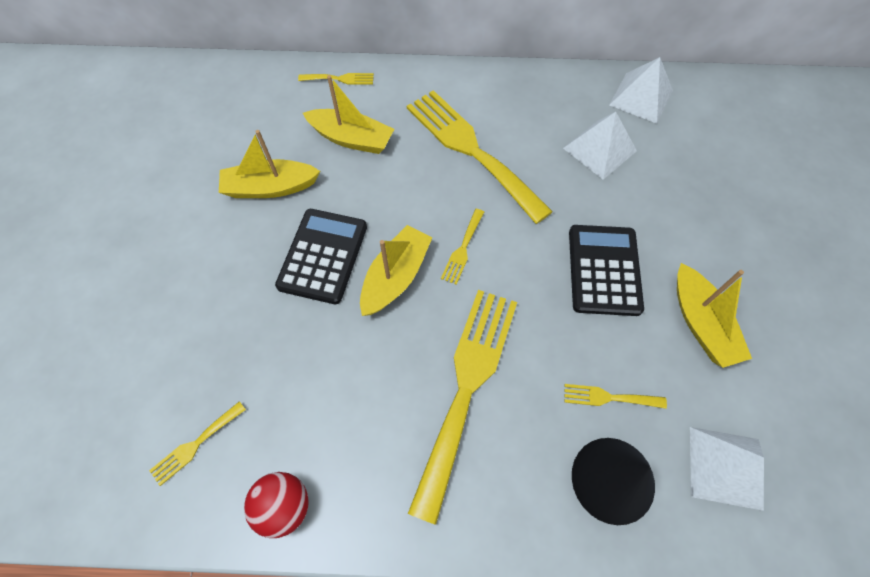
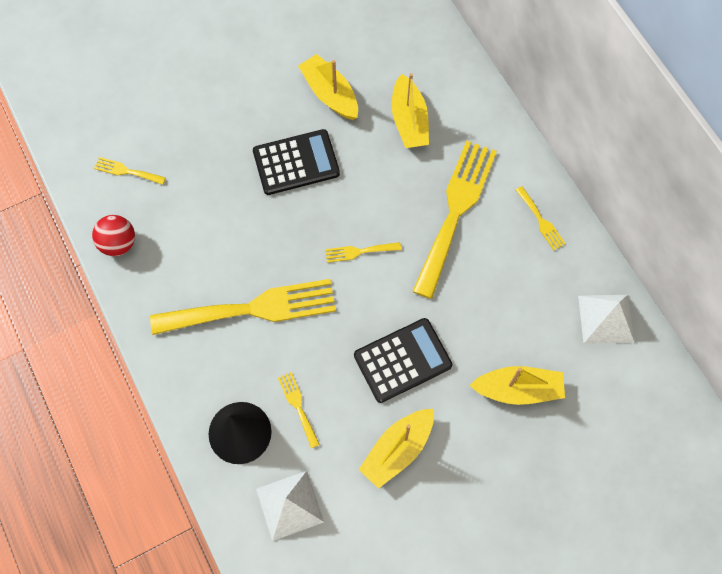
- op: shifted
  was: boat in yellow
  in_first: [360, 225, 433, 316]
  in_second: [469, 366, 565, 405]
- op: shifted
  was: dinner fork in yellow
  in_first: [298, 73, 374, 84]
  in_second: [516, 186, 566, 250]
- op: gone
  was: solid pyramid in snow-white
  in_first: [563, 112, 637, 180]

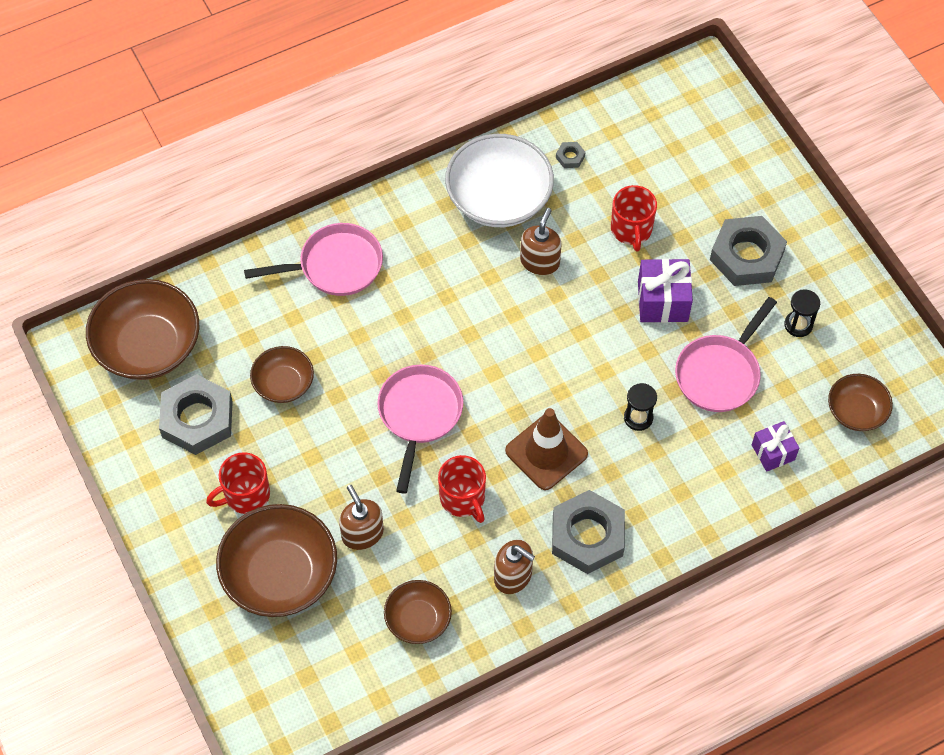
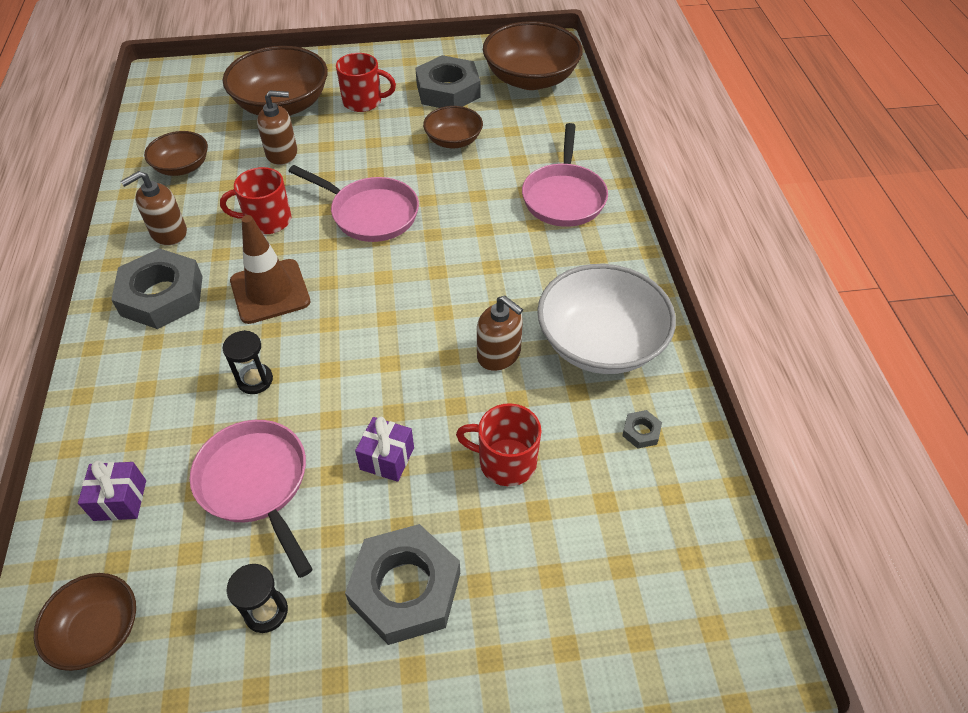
- op: rotated
  was: coffee mug in red
  in_first: [206, 452, 270, 514]
  in_second: [336, 53, 396, 112]
  clockwise: 105
- op: scaled
  was: gift in royal purple
  in_first: [638, 259, 693, 323]
  in_second: [355, 417, 414, 482]
  ratio: 0.65

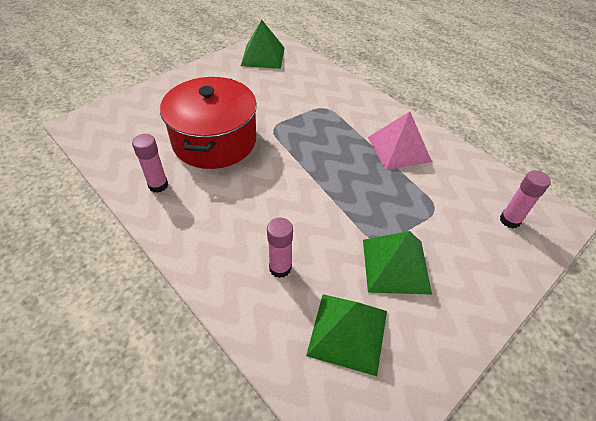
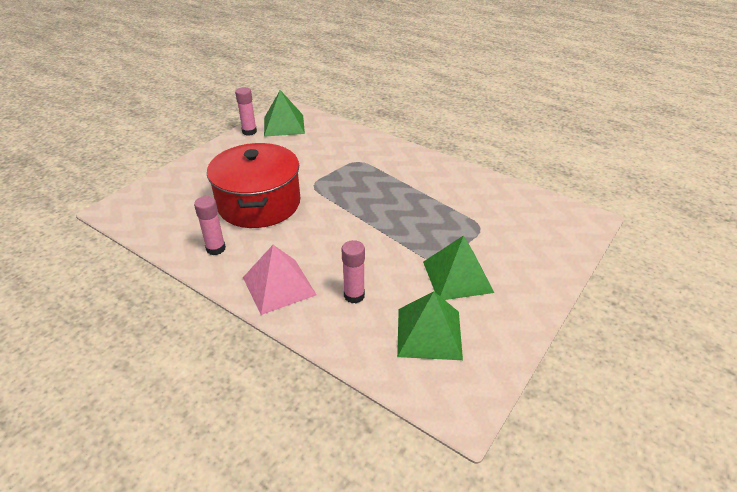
- op: shifted
  was: glue in rosy
  in_first: [500, 170, 551, 228]
  in_second: [235, 87, 257, 136]
- op: shifted
  was: solid pyramid in rosy
  in_first: [368, 112, 432, 170]
  in_second: [243, 245, 317, 315]

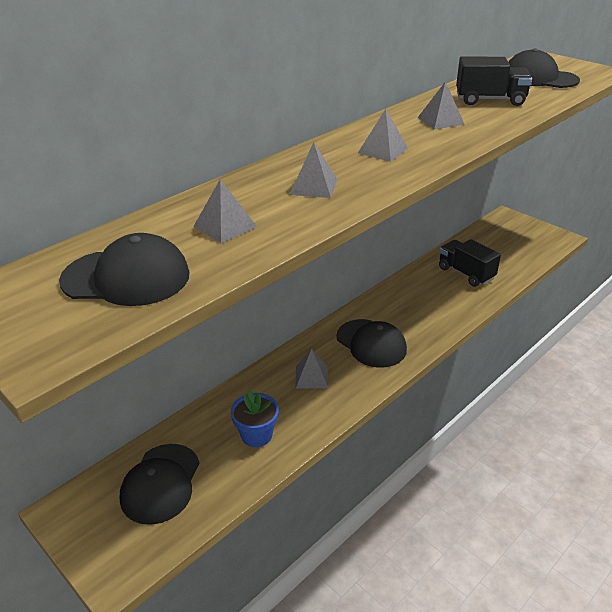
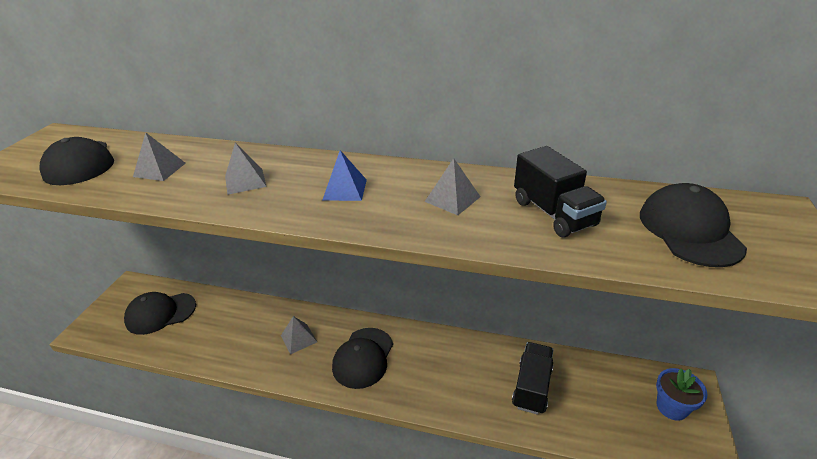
- op: repainted
  was: solid pyramid in ash-grey
  now: solid pyramid in blue
  in_first: [358, 109, 408, 162]
  in_second: [323, 150, 367, 201]
- op: shifted
  was: potted plant in blue
  in_first: [231, 390, 279, 447]
  in_second: [656, 368, 708, 421]

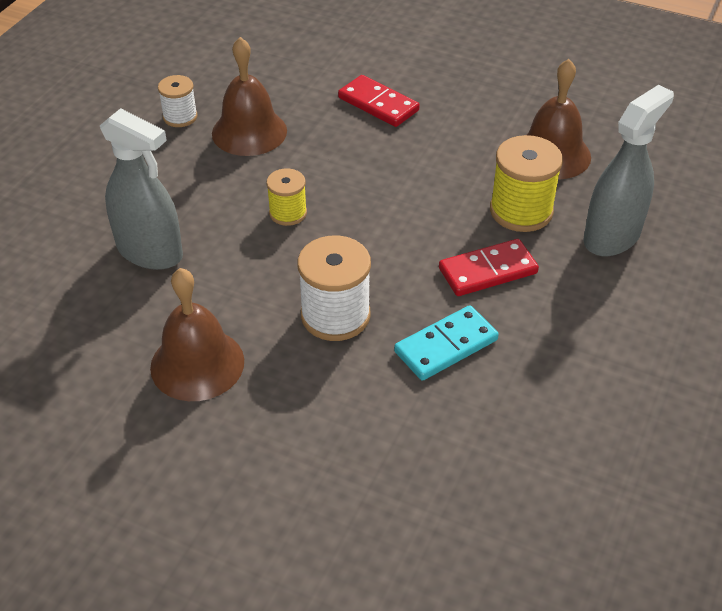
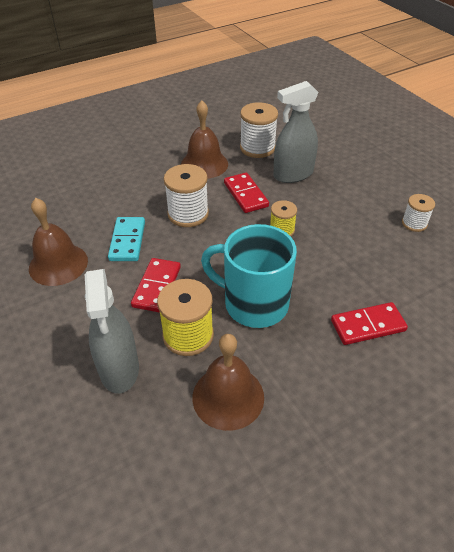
- op: shifted
  was: school bell in dark brown
  in_first: [212, 37, 287, 156]
  in_second: [29, 198, 88, 286]
- op: new
  now: coffee mug in aqua
  in_second: [201, 224, 297, 328]
- op: new
  now: domino tile in red
  in_second: [224, 172, 269, 213]
- op: new
  now: bobbin in snow-white
  in_second: [240, 102, 278, 158]

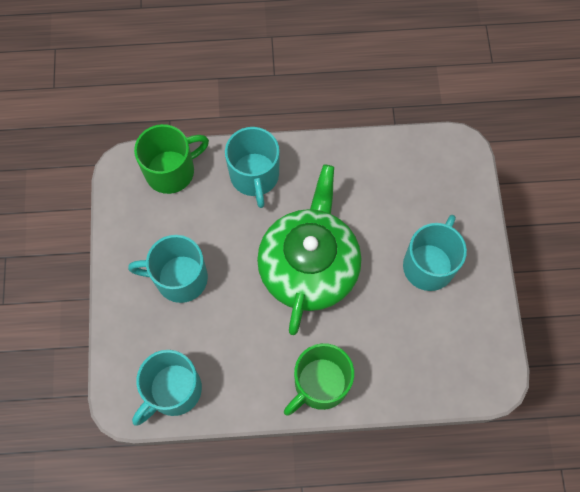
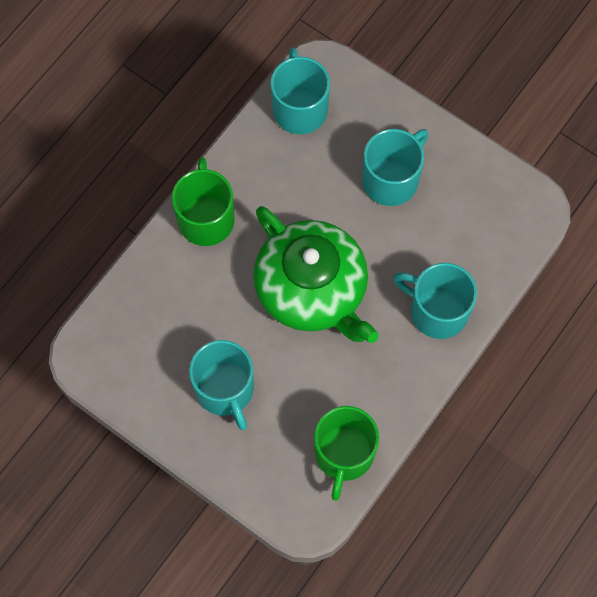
- op: shifted
  was: coffee mug in emerald
  in_first: [134, 124, 209, 194]
  in_second: [314, 406, 379, 501]

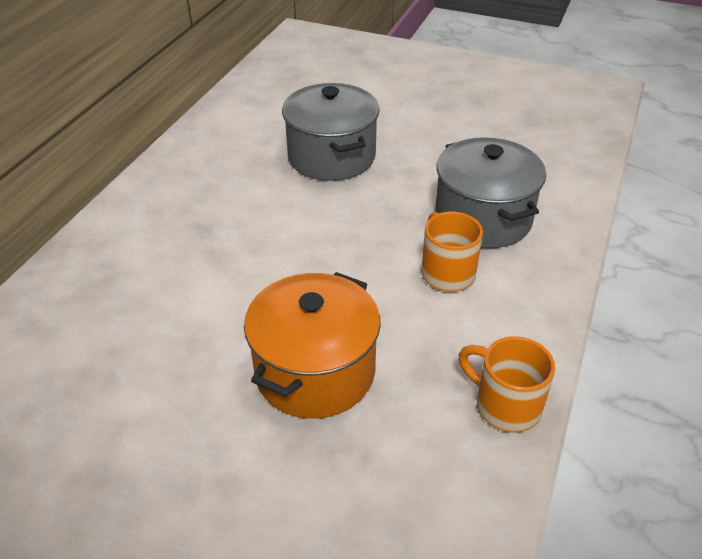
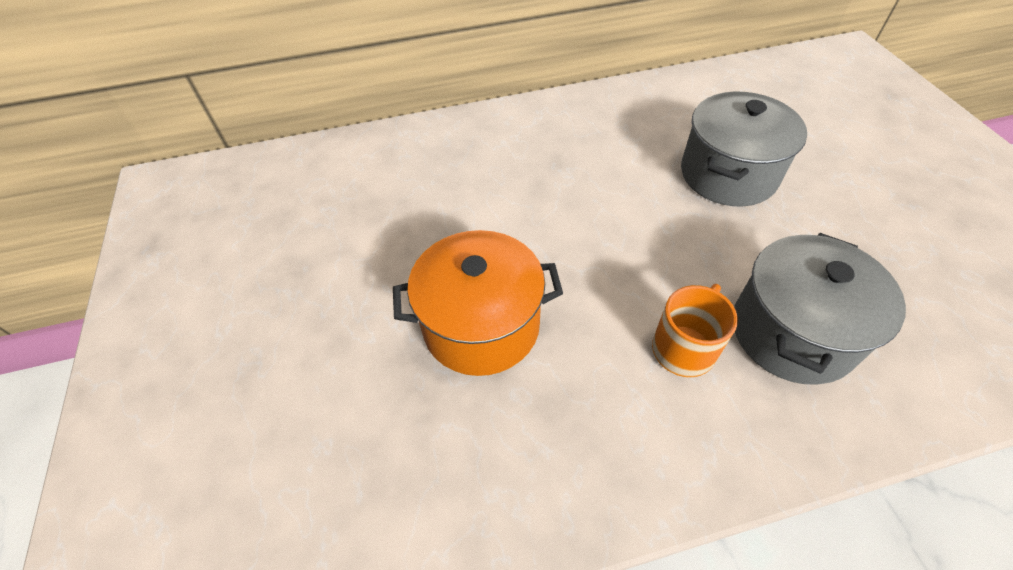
- op: gone
  was: coffee mug in bright orange
  in_first: [459, 336, 555, 433]

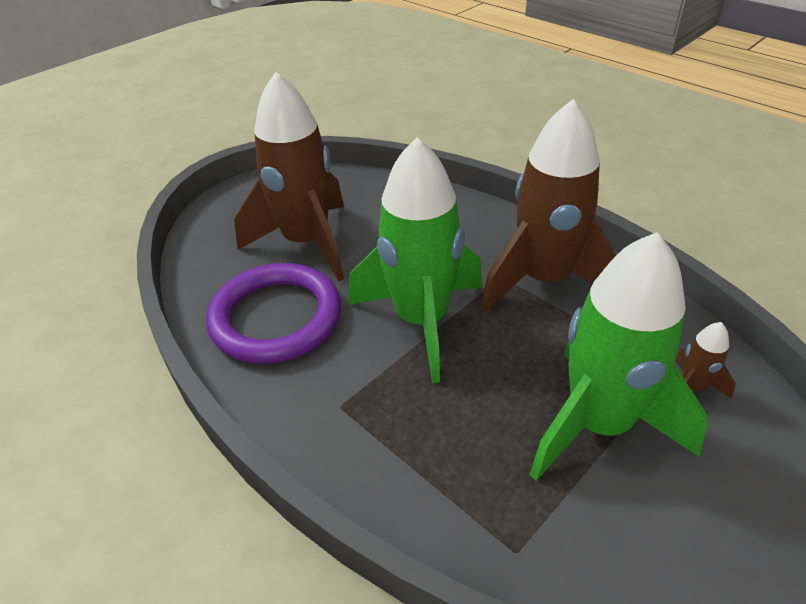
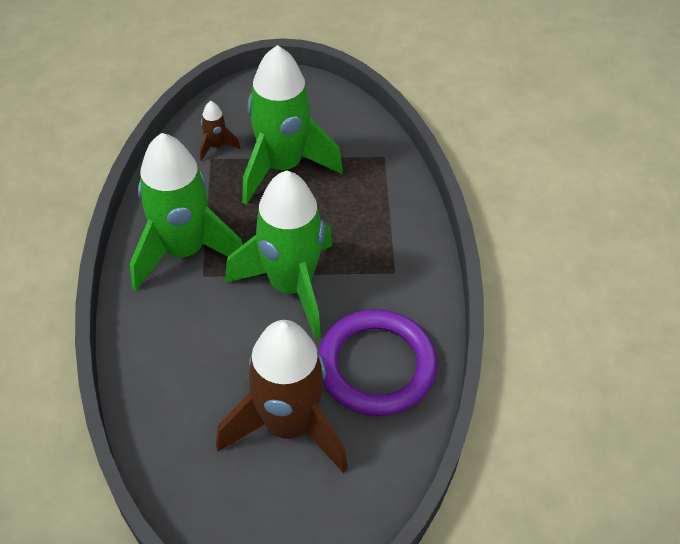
- op: repainted
  was: spaceship in dark brown
  now: spaceship in emerald
  in_first: [481, 99, 616, 311]
  in_second: [130, 133, 243, 291]

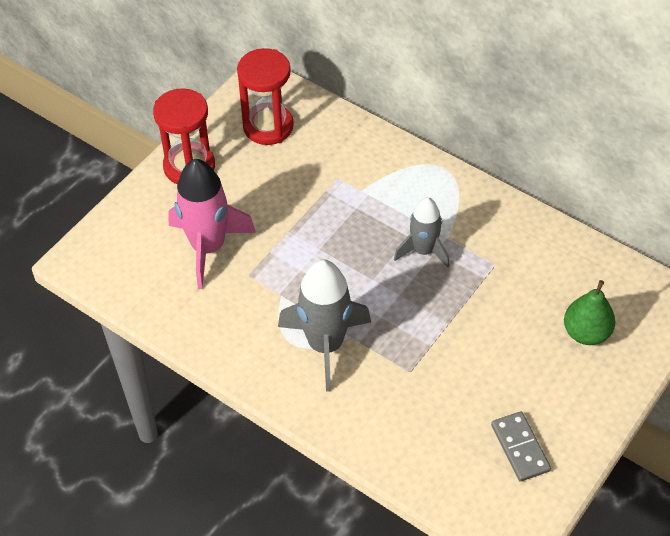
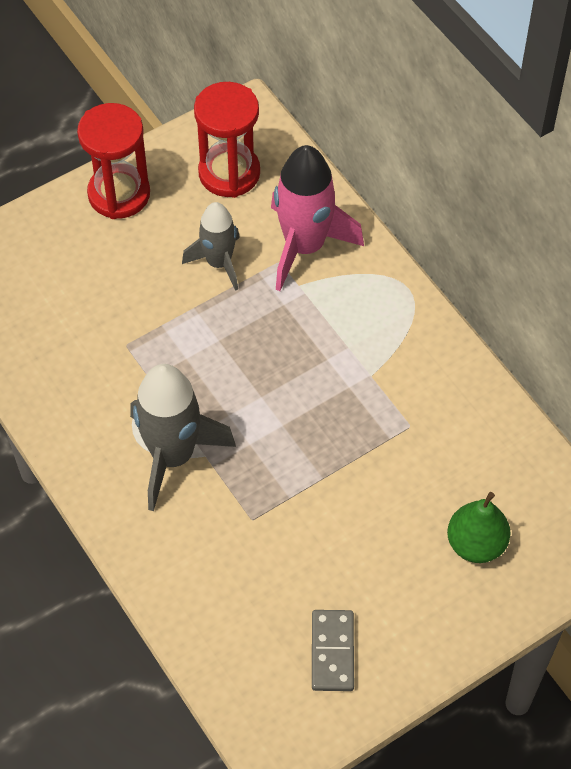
- op: shifted
  was: spaceship in ash-grey
  in_first: [394, 197, 450, 268]
  in_second: [182, 202, 240, 291]
- op: shifted
  was: spaceship in rosy
  in_first: [168, 159, 256, 289]
  in_second: [271, 145, 364, 291]

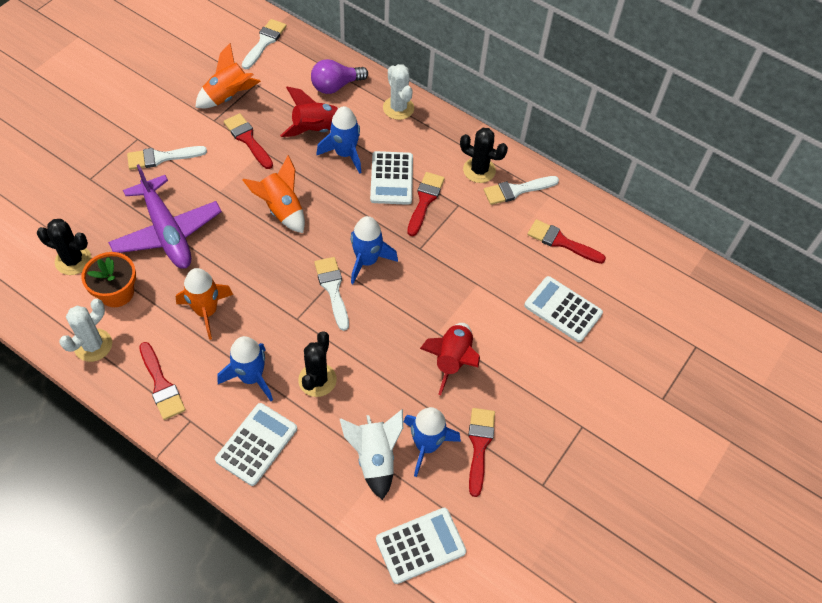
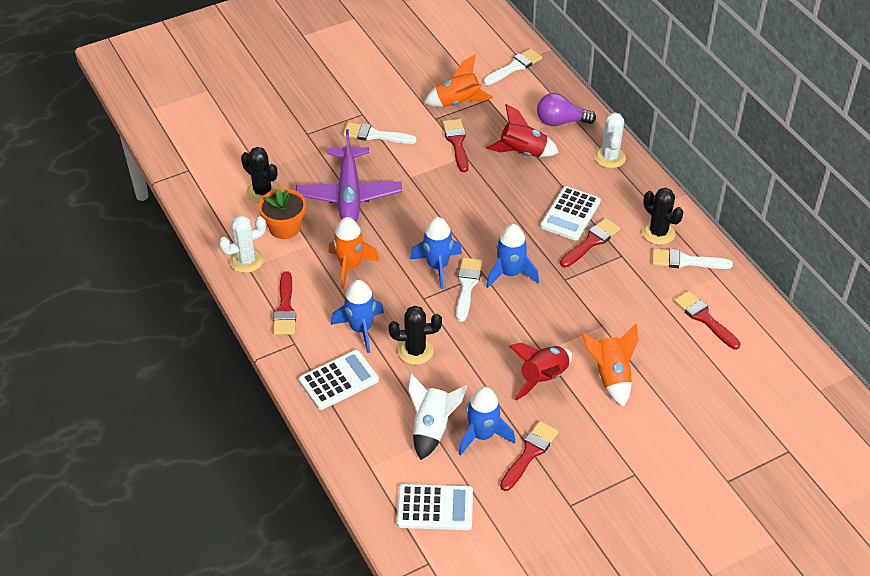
- op: rotated
  was: prickly plant in ebony
  in_first: [298, 331, 337, 397]
  in_second: [389, 306, 442, 365]
  clockwise: 45
- op: shifted
  was: spaceship in blue
  in_first: [316, 106, 361, 174]
  in_second: [410, 217, 462, 289]
- op: shifted
  was: spaceship in bright orange
  in_first: [243, 155, 305, 233]
  in_second: [581, 324, 638, 407]
- op: gone
  was: pocket calculator in snow-white
  in_first: [524, 276, 603, 342]

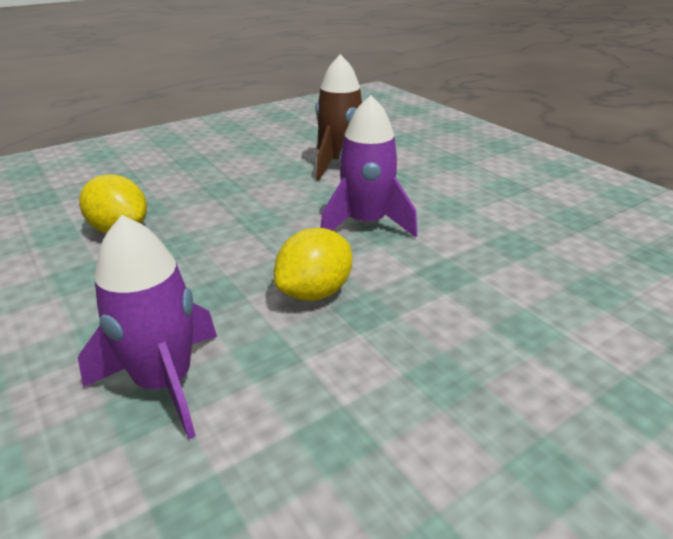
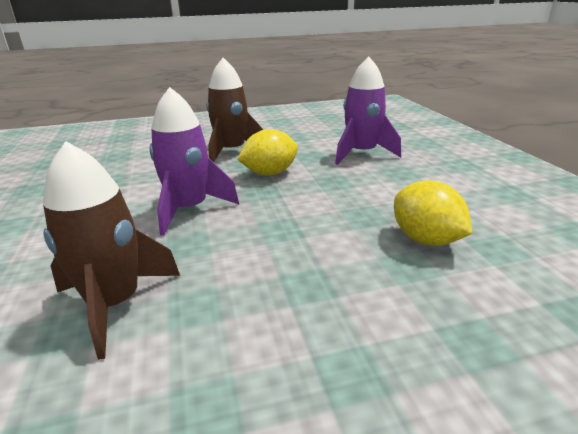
- op: new
  now: spaceship in dark brown
  in_second: [206, 58, 264, 162]

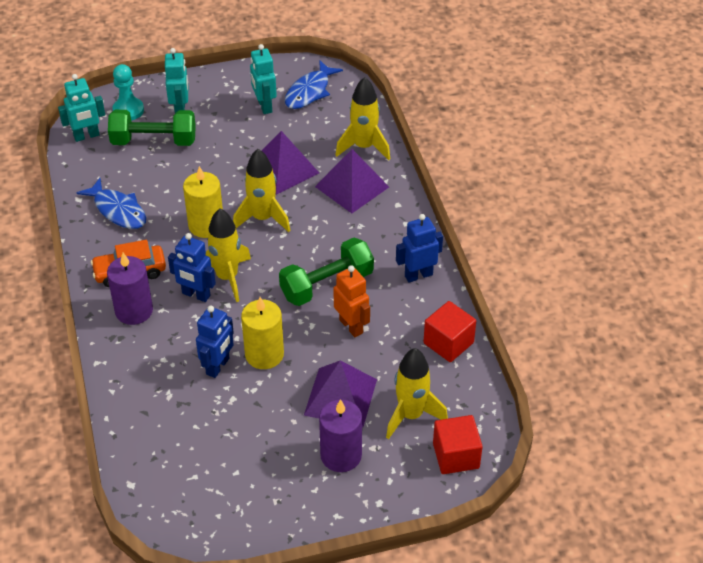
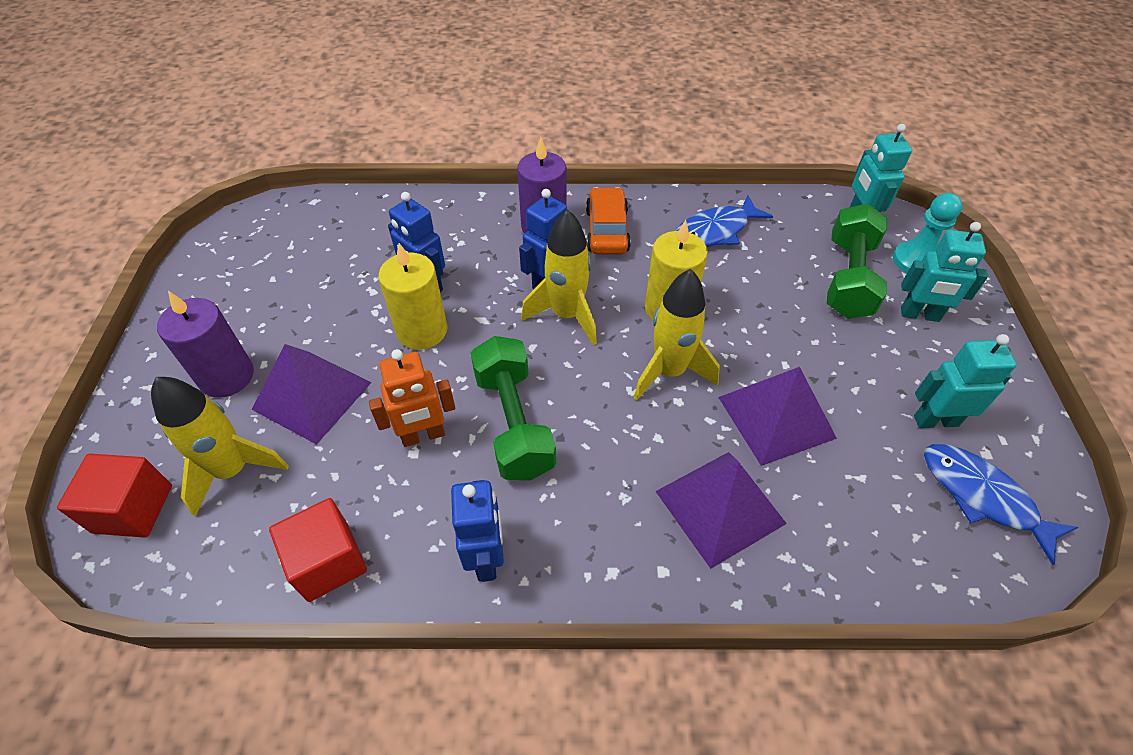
- op: gone
  was: spaceship in yellow
  in_first: [335, 77, 390, 160]

